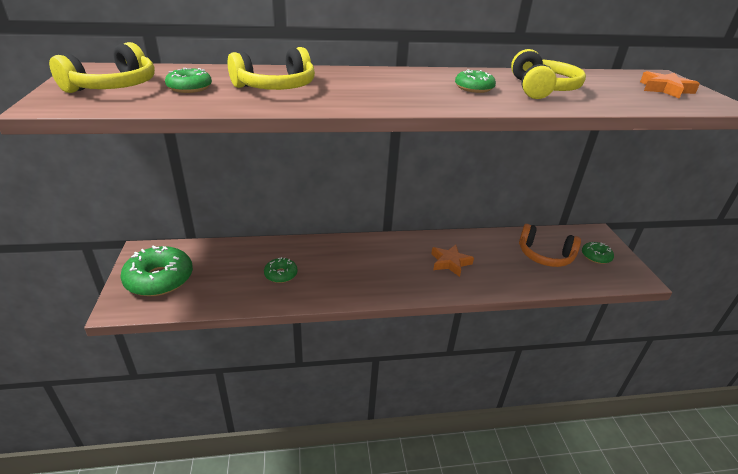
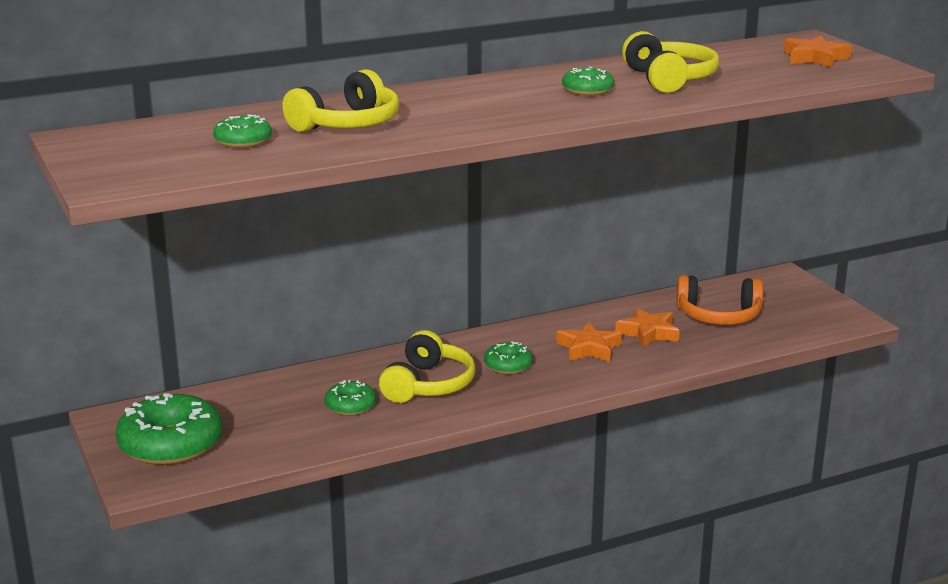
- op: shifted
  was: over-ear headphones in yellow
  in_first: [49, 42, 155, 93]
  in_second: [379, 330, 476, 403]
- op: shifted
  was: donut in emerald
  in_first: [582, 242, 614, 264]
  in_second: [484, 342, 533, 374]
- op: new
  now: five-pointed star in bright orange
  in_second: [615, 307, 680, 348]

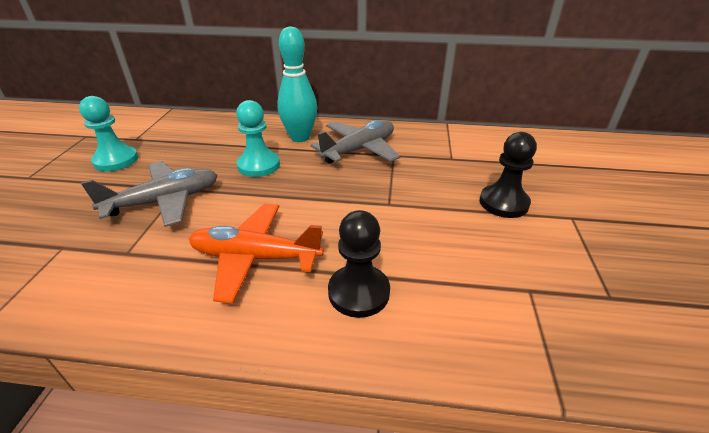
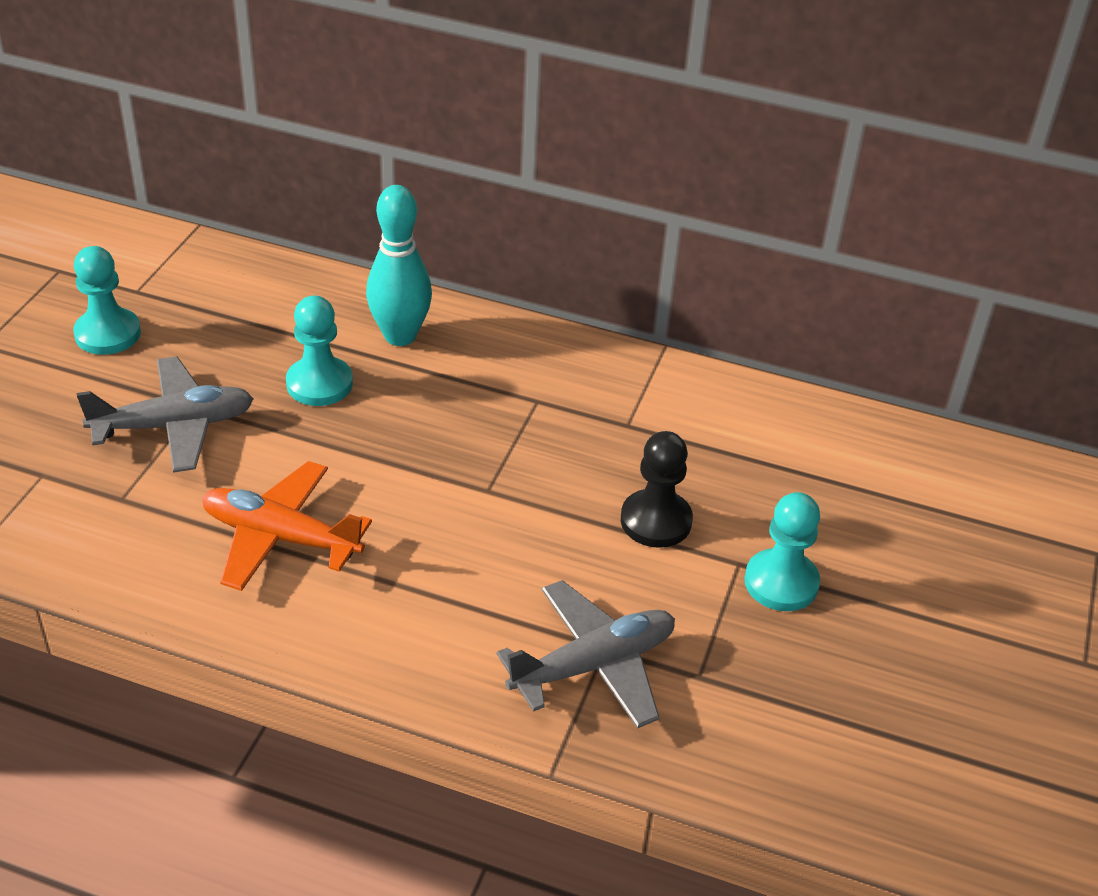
- op: shifted
  was: toy plane in ash-grey
  in_first: [311, 120, 400, 164]
  in_second: [497, 580, 675, 729]
- op: new
  now: game pawn in aqua
  in_second: [744, 492, 820, 611]
- op: gone
  was: game pawn in ebony
  in_first: [328, 210, 390, 318]

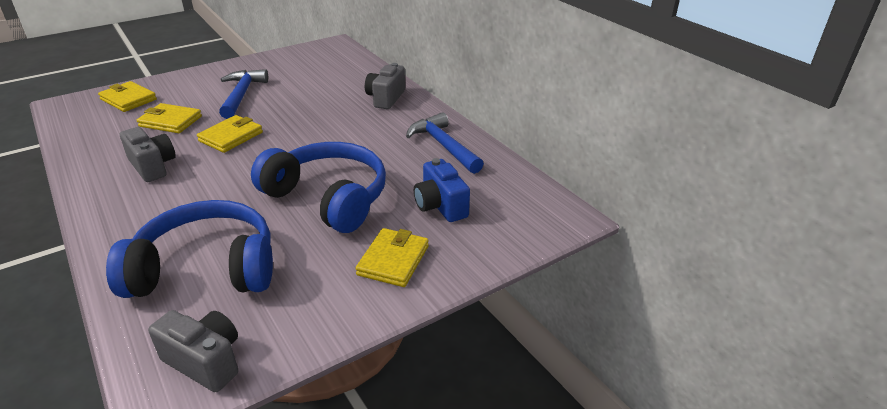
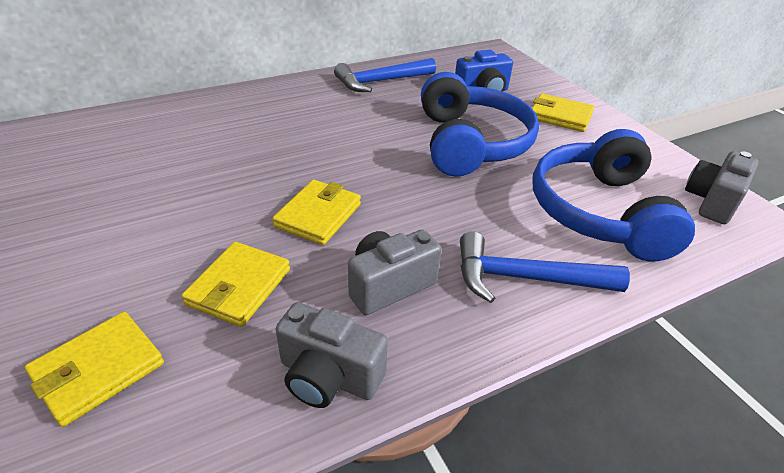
- op: rotated
  was: billfold in yellow
  in_first: [197, 115, 263, 153]
  in_second: [272, 180, 361, 245]
  clockwise: 75
- op: shifted
  was: compact camera in ash-grey
  in_first: [365, 63, 405, 109]
  in_second: [275, 302, 388, 408]
- op: rotated
  was: over-ear headphones in blue
  in_first: [251, 142, 386, 233]
  in_second: [421, 72, 539, 177]
  clockwise: 135
- op: shifted
  was: hammer in blue
  in_first: [219, 69, 268, 119]
  in_second: [460, 231, 630, 303]

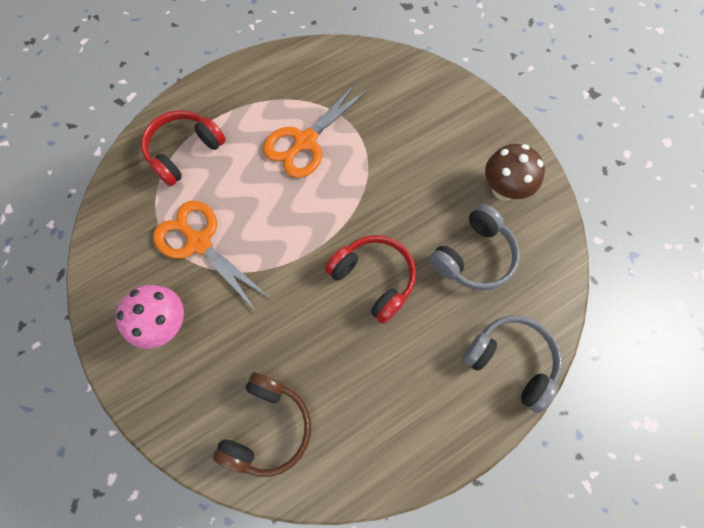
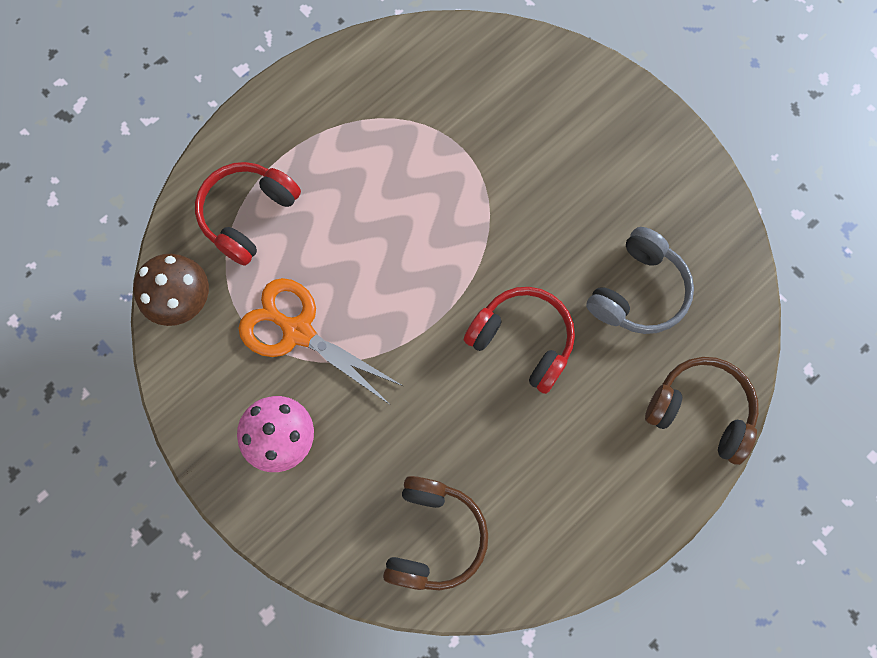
- op: shifted
  was: mushroom in dark brown
  in_first: [485, 144, 545, 200]
  in_second: [133, 254, 209, 326]
- op: repainted
  was: over-ear headphones in ash-grey
  now: over-ear headphones in dark brown
  in_first: [463, 316, 562, 413]
  in_second: [645, 357, 759, 465]
- op: gone
  was: shears in bright orange
  in_first: [263, 83, 369, 178]

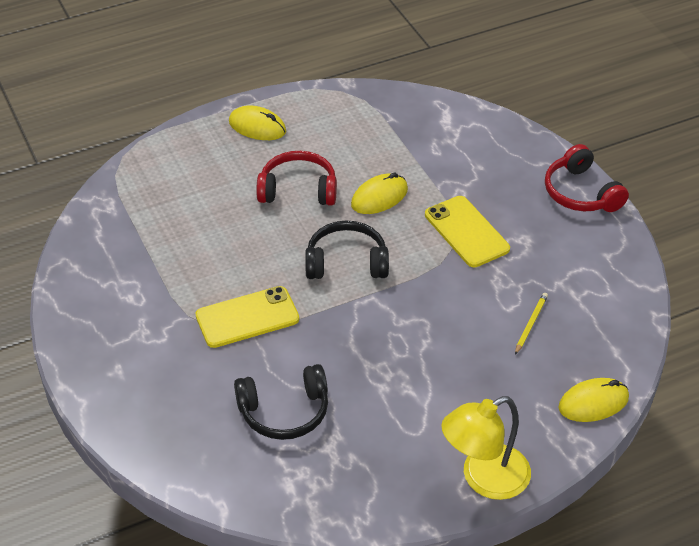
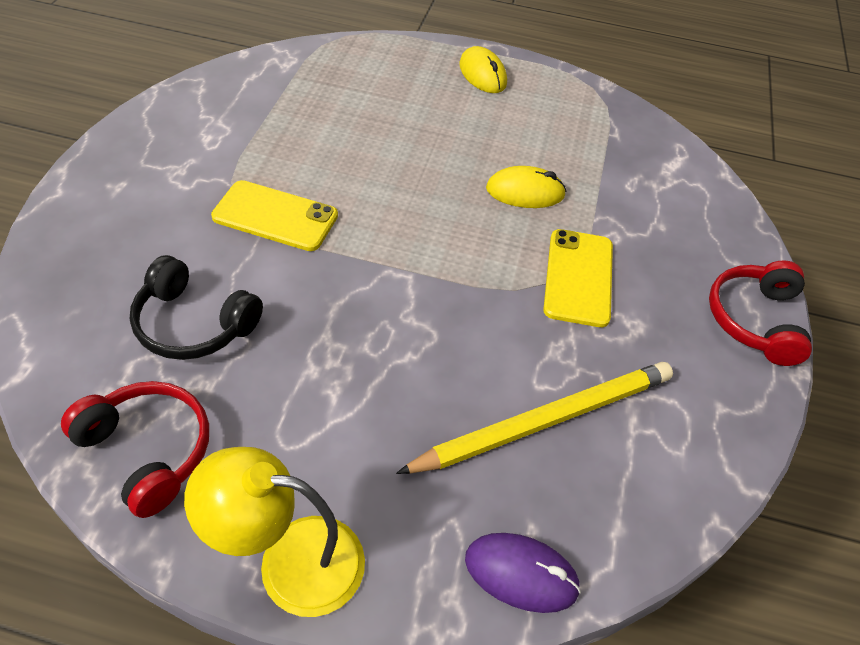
- op: shifted
  was: over-ear headphones in red
  in_first: [256, 151, 337, 206]
  in_second: [61, 381, 209, 518]
- op: scaled
  was: lead pencil in yellow
  in_first: [515, 293, 548, 355]
  in_second: [396, 362, 673, 474]
  ratio: 2.45
- op: repainted
  was: mouse in yellow
  now: mouse in royal purple
  in_first: [558, 378, 629, 422]
  in_second: [465, 533, 581, 613]
- op: gone
  was: over-ear headphones in ebony
  in_first: [305, 221, 389, 279]

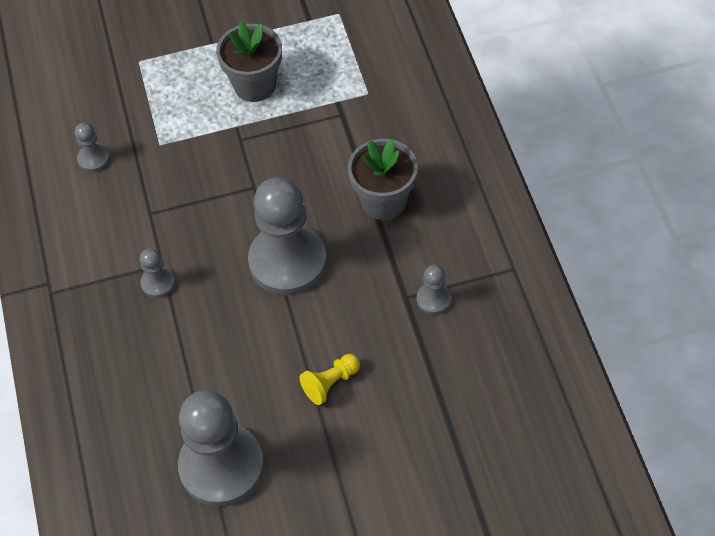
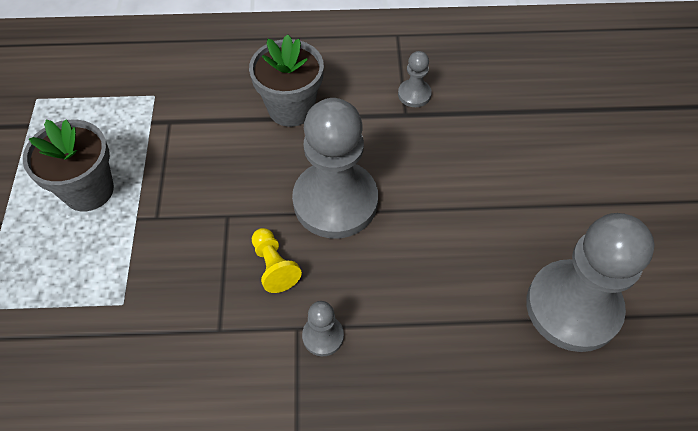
- op: shifted
  was: game pawn in yellow
  in_first: [300, 354, 360, 405]
  in_second: [252, 228, 302, 293]
- op: gone
  was: game pawn in ash-grey
  in_first: [75, 122, 110, 172]

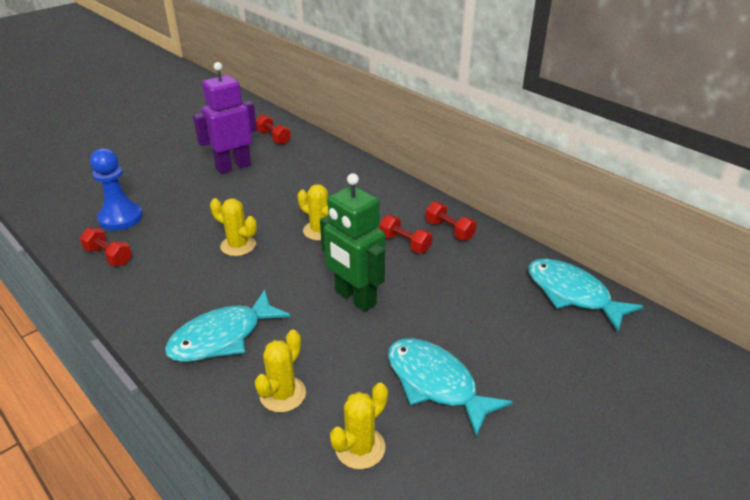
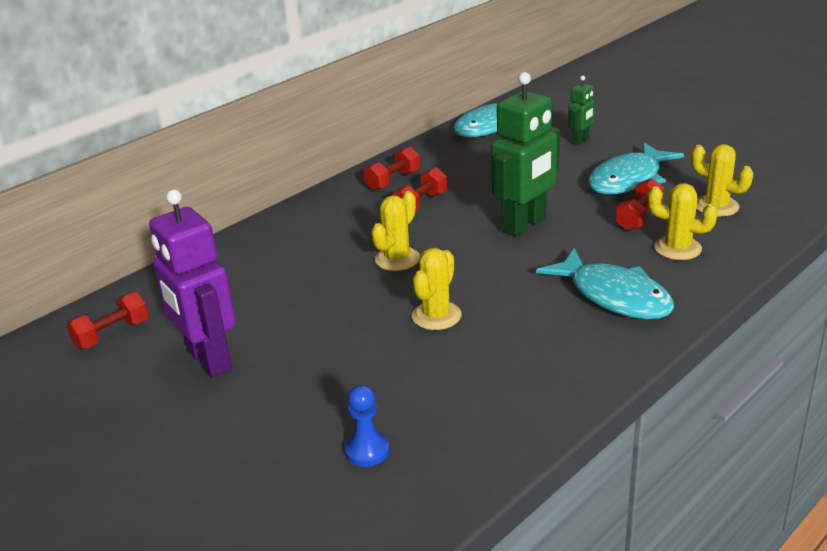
- op: scaled
  was: game pawn in blue
  in_first: [90, 148, 143, 231]
  in_second: [345, 385, 390, 467]
  ratio: 0.58
- op: new
  now: toy robot in emerald
  in_second: [568, 76, 595, 145]
- op: shifted
  was: hand weight in red
  in_first: [80, 228, 132, 266]
  in_second: [615, 178, 664, 231]

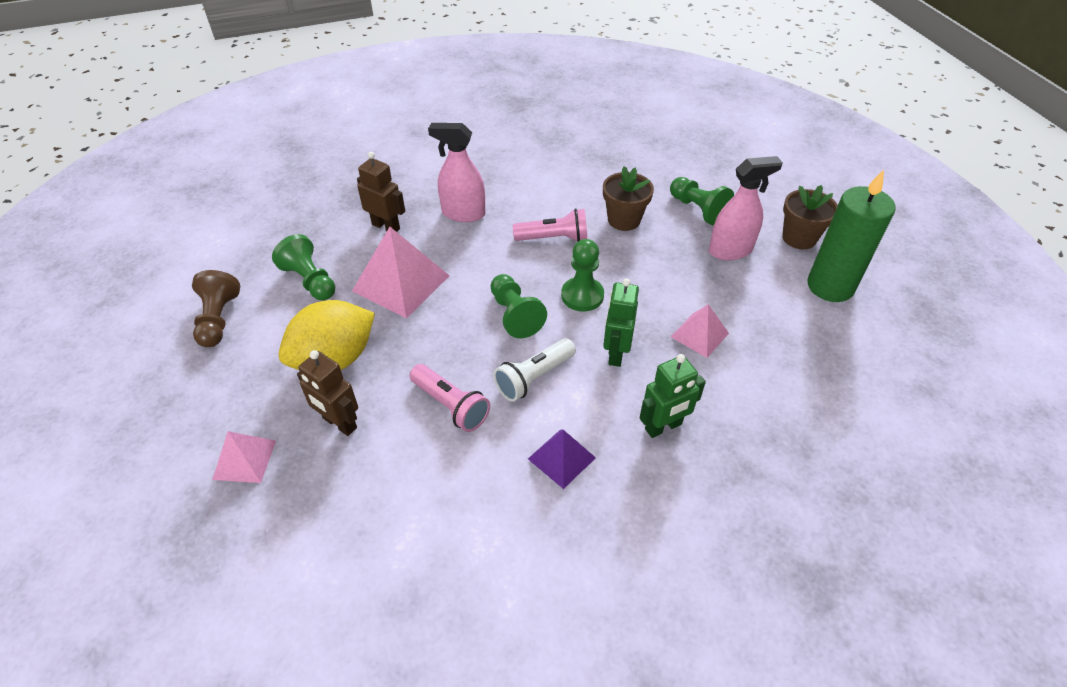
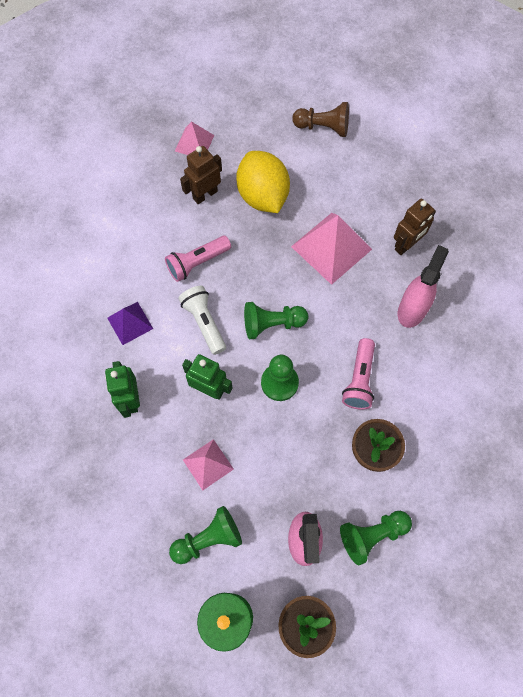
- op: shifted
  was: game pawn in emerald
  in_first: [272, 234, 335, 300]
  in_second: [169, 506, 242, 564]

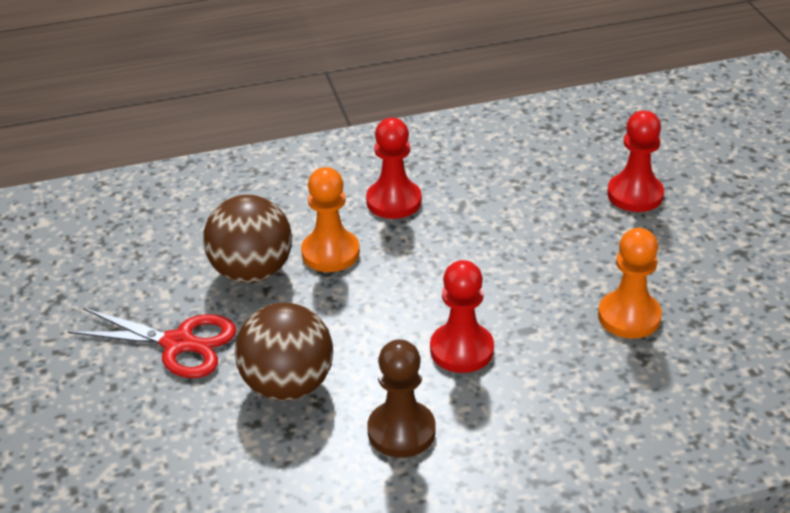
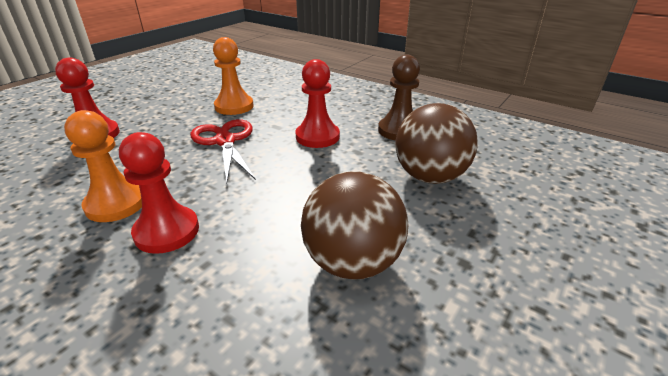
- op: shifted
  was: game pawn in bright orange
  in_first: [301, 167, 360, 272]
  in_second: [64, 110, 142, 222]
- op: shifted
  was: shears in red
  in_first: [68, 308, 236, 378]
  in_second: [190, 119, 256, 183]

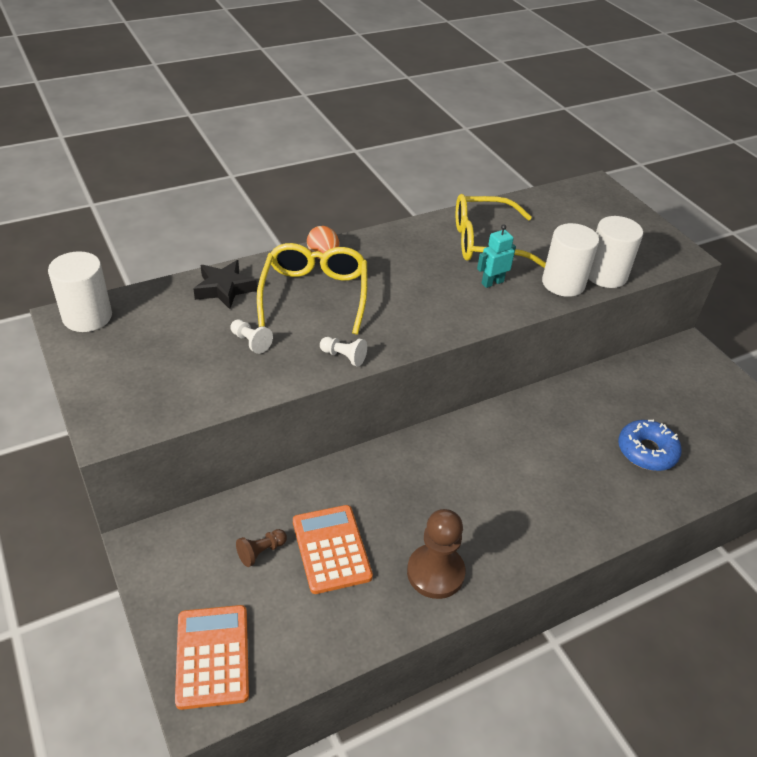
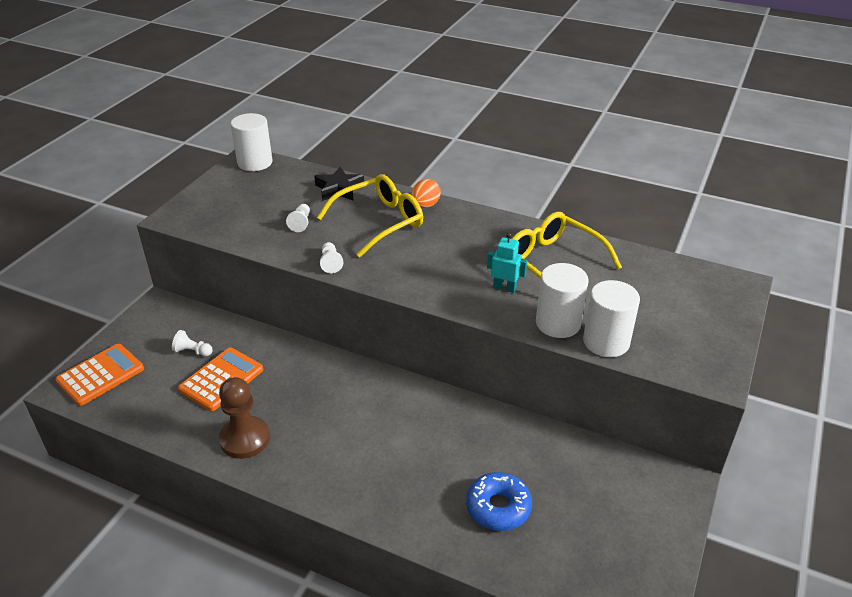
- op: repainted
  was: game pawn in dark brown
  now: game pawn in snow-white
  in_first: [236, 529, 287, 567]
  in_second: [172, 330, 213, 356]

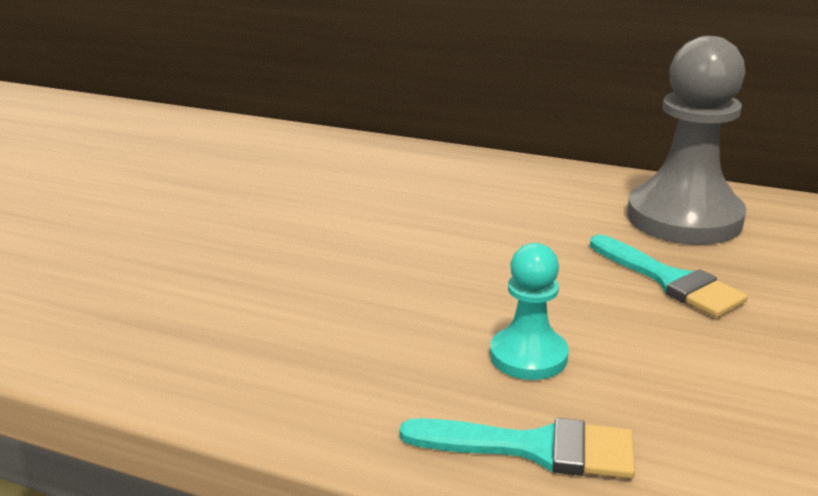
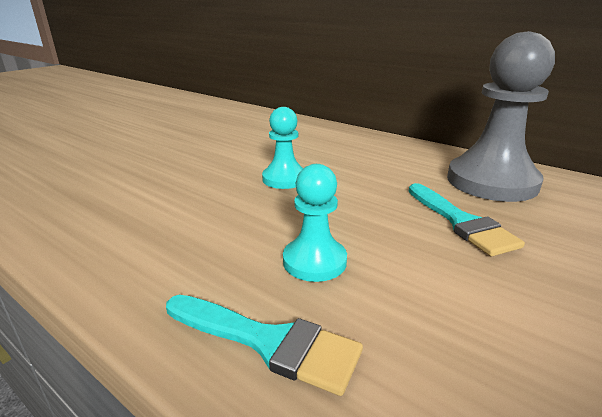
- op: new
  now: game pawn in aqua
  in_second: [262, 107, 303, 189]

